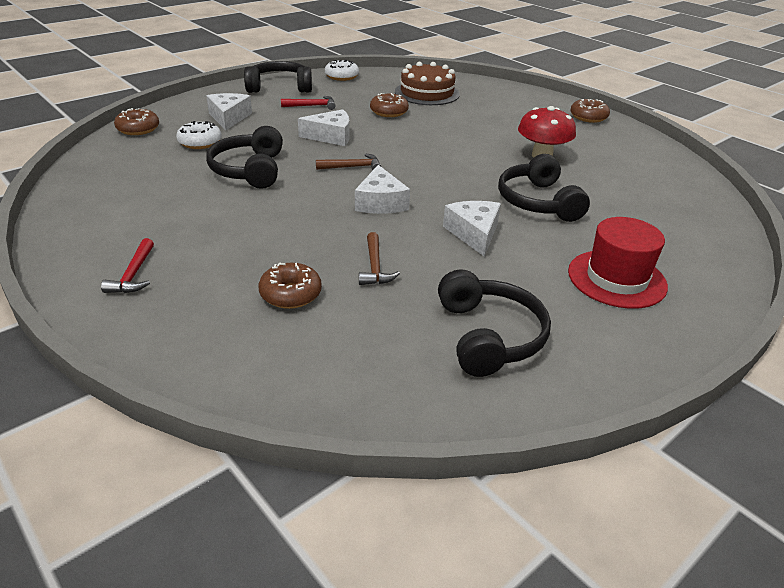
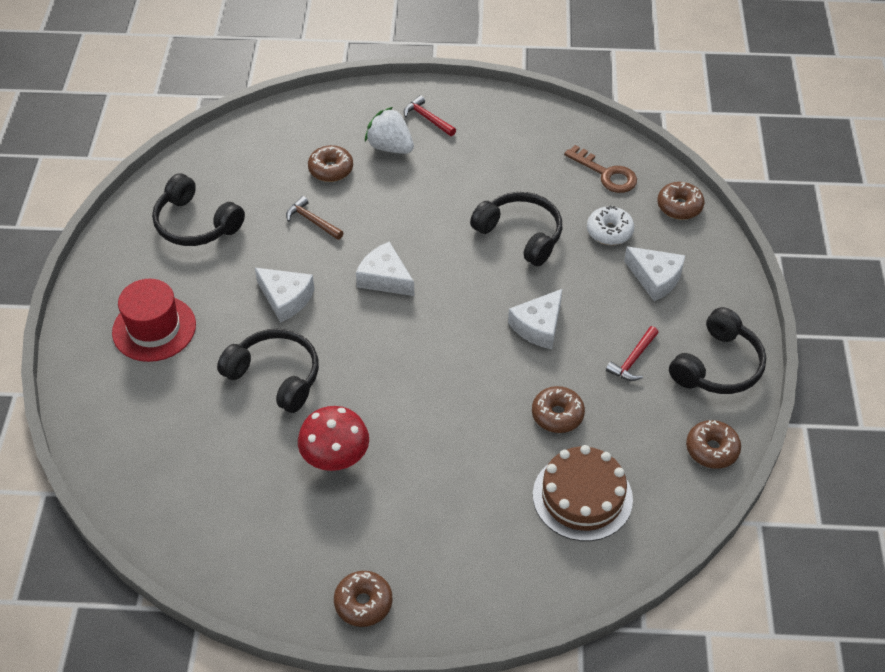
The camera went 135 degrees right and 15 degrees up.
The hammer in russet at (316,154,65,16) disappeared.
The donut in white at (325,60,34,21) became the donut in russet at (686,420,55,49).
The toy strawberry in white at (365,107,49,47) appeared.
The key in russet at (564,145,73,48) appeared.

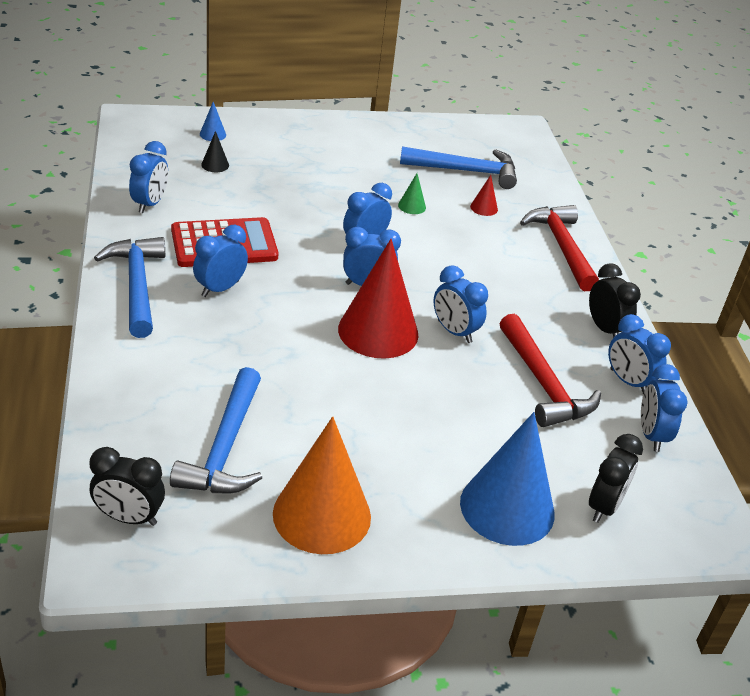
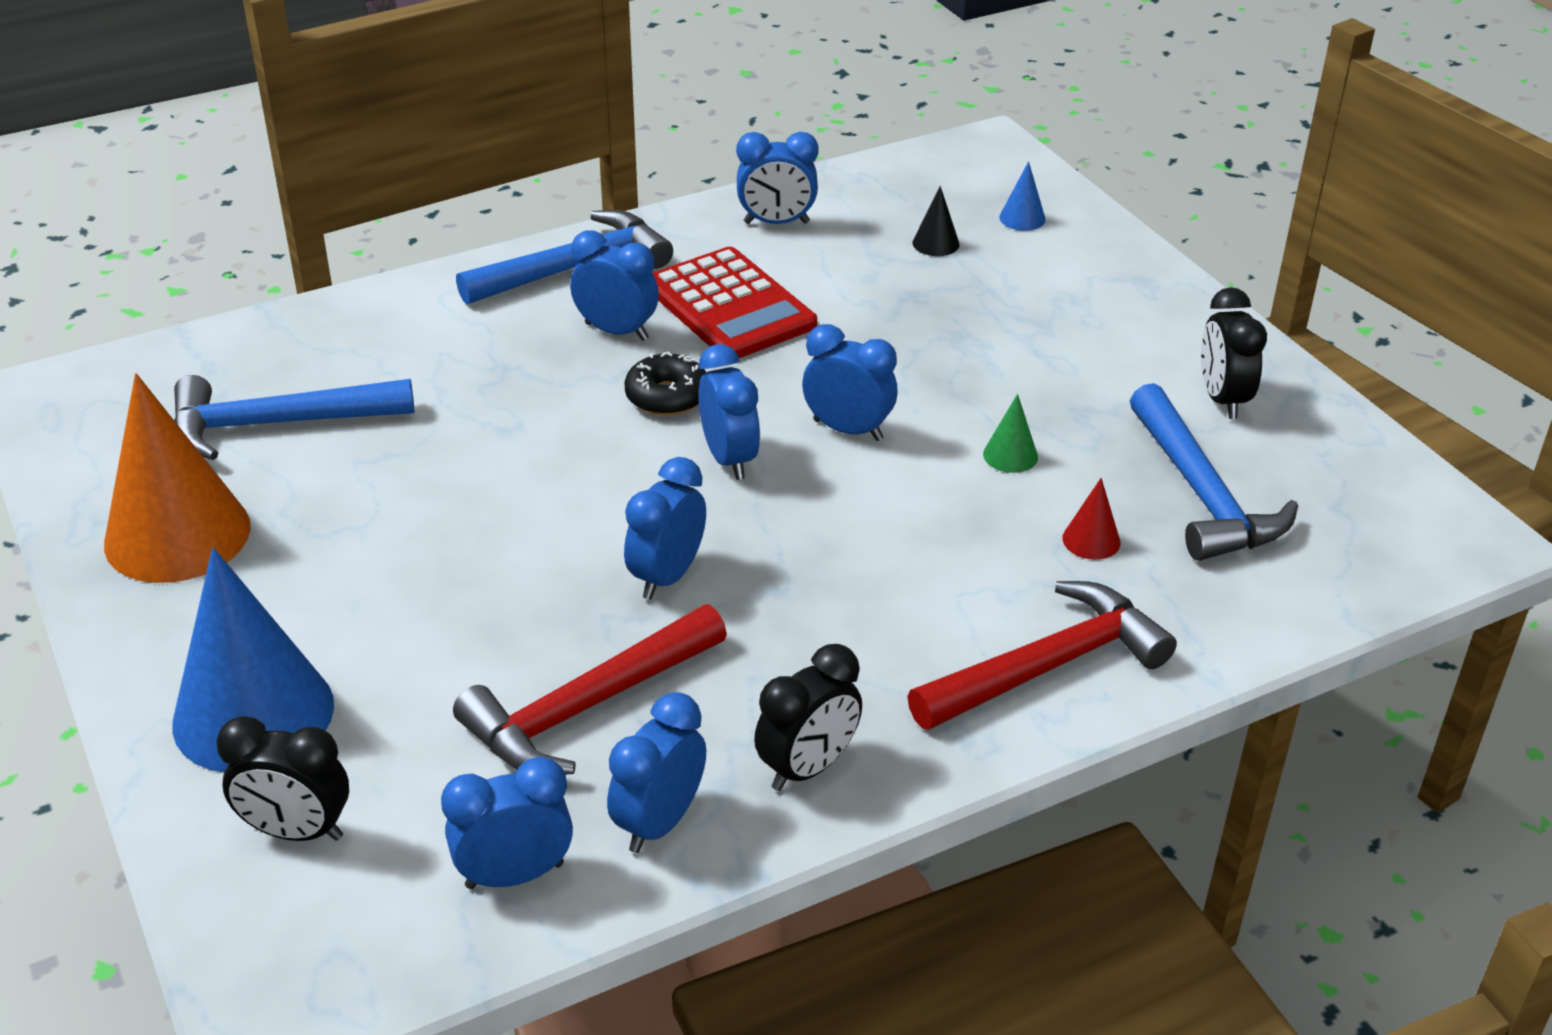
The camera went 75 degrees right and 0 degrees up.
The clock in jet-black moved from (90,447,75,79) to (1201,287,66,132).
The solid cone in scarlet at (338,239,80,120) disappeared.
The donut in jet-black at (624,352,82,64) appeared.

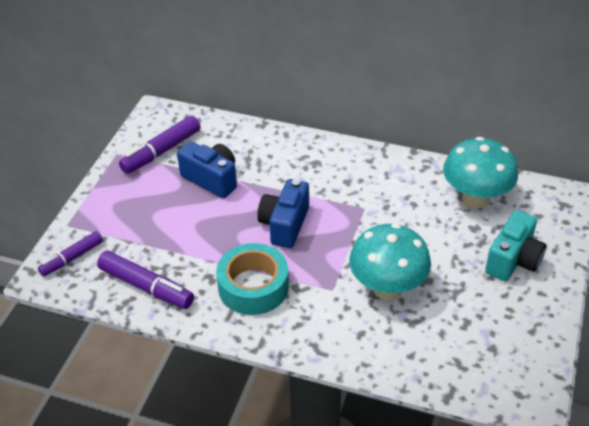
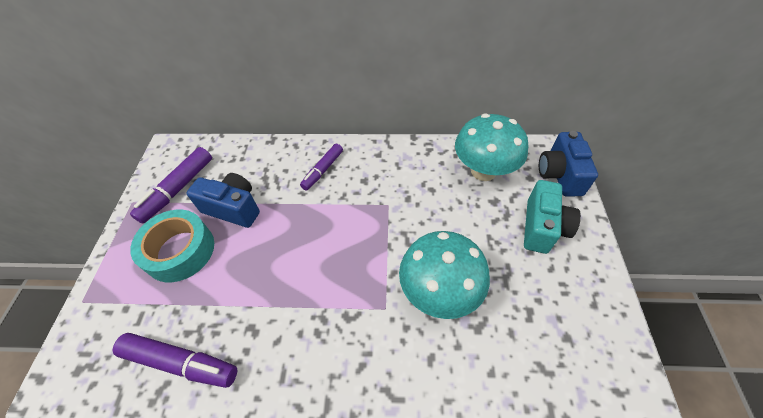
The camera went 15 degrees left and 10 degrees up.
The felt pen in royal purple moved from (38,231,65,45) to (300,144,43,46).
The roll of tape in aqua moved from (216,243,73,72) to (130,210,84,72).
The compact camera in royal blue moved from (257,179,52,69) to (539,131,59,66).

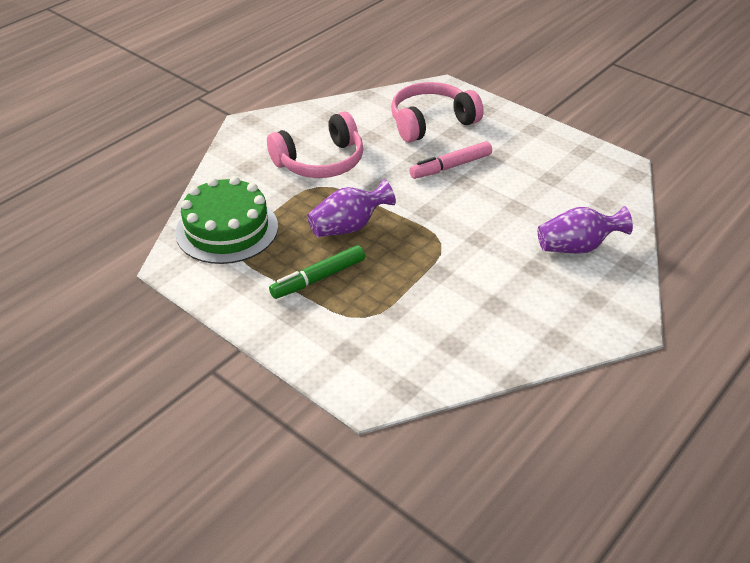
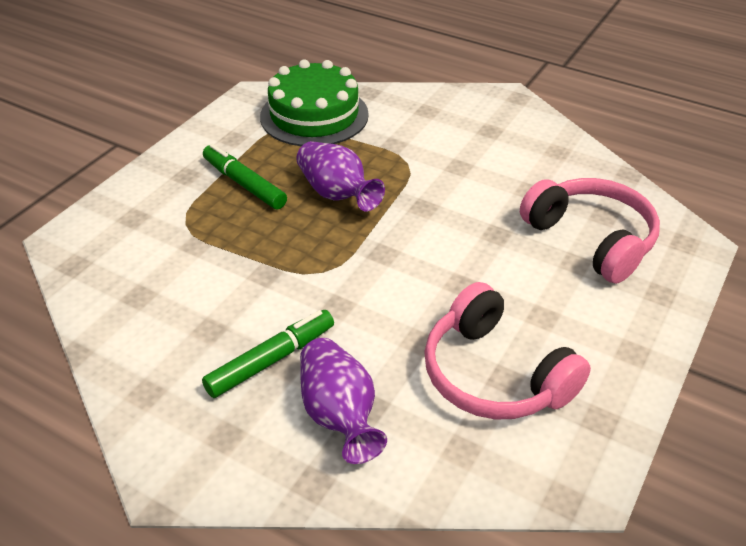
The camera went 80 degrees right and 0 degrees up.
The headphones in rose-pink moved from (267,112,97,66) to (424,282,167,138).
The felt pen in rose-pink at (409,141,83,38) disappeared.
The felt pen in green at (202,310,132,88) appeared.

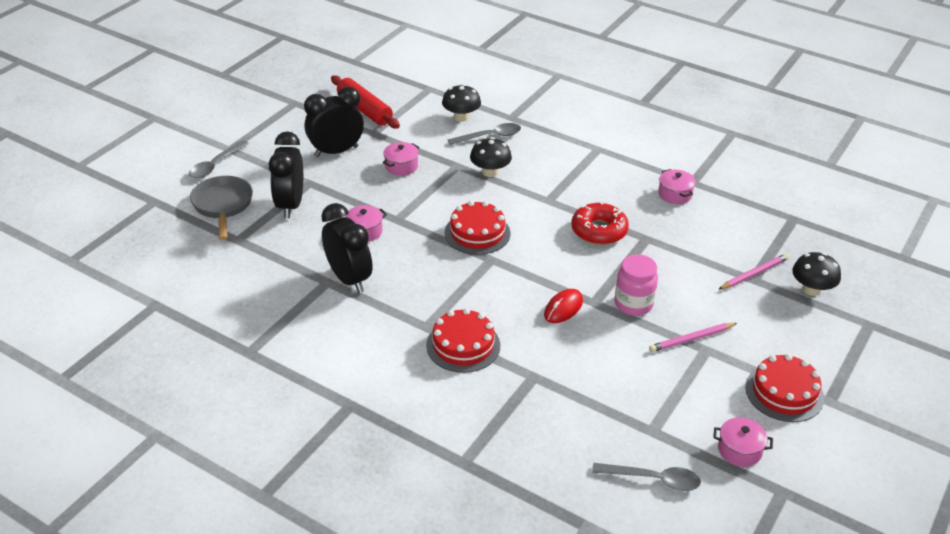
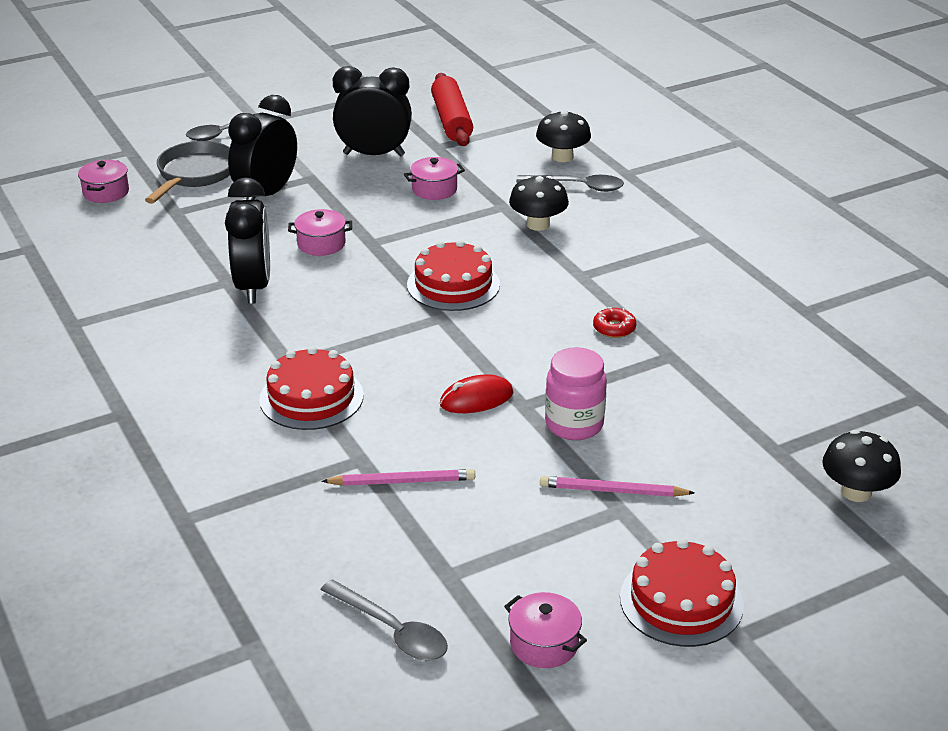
The camera went 30 degrees right and 5 degrees down.
The donut in scarlet at (571,202,58,43) changed to 0.51 times the size.
The cooking pot in rose-pink moved from (658,169,38,35) to (78,160,51,43).
The pencil in rose-pink moved from (718,254,71,36) to (321,469,154,17).

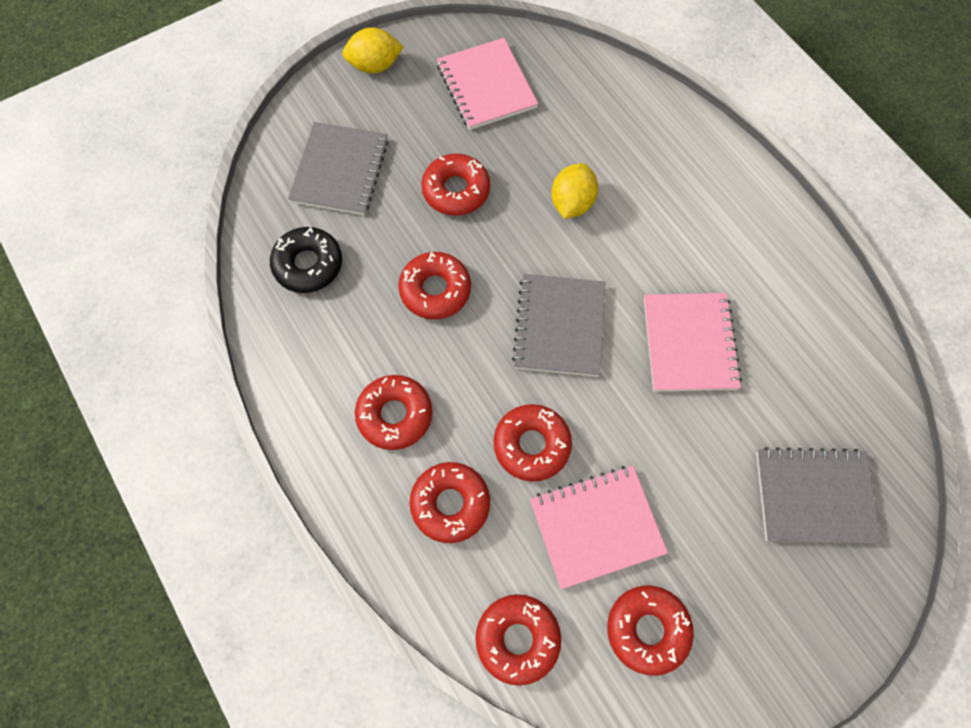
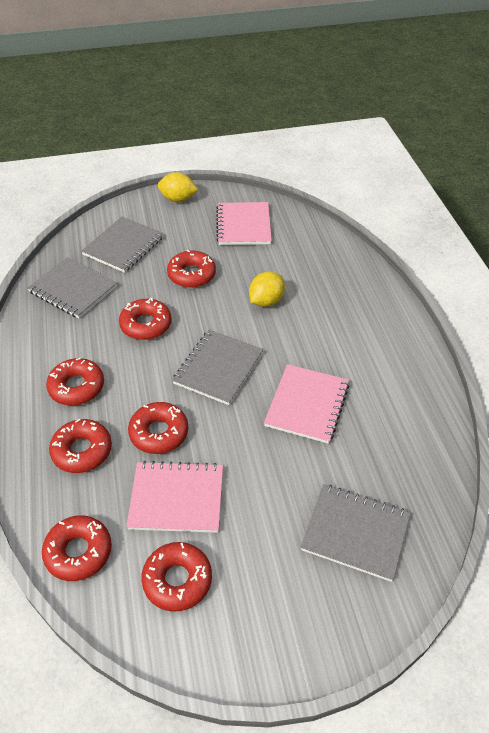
The camera went 20 degrees right and 20 degrees down.
The donut in jet-black at (270,227,72,66) was replaced by the exercise book in grey at (28,257,89,61).

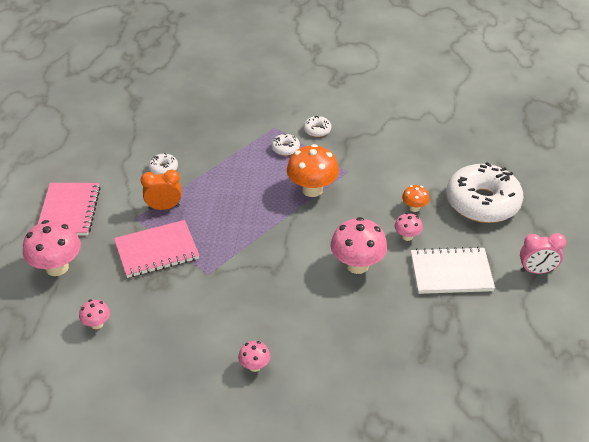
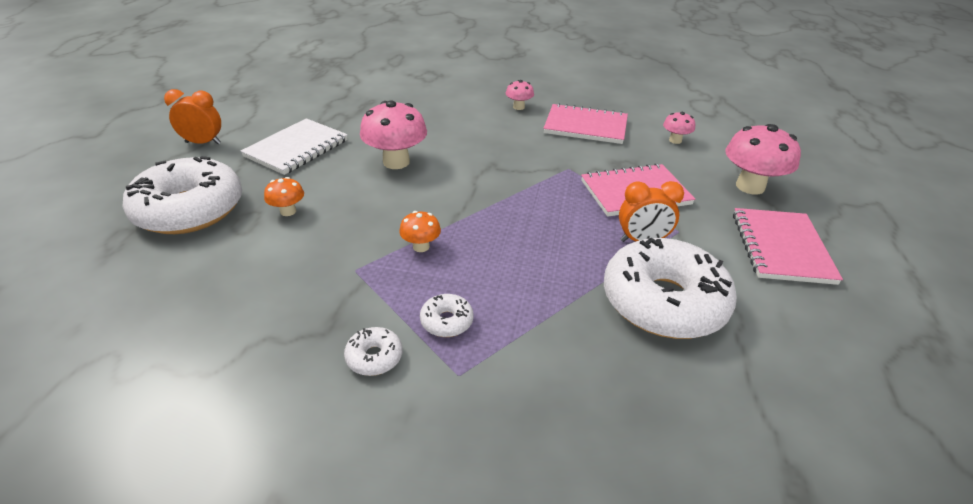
The camera went 175 degrees left and 5 degrees down.
The donut in white at (148,153,30,22) changed to 2.47 times the size.
The toadstool in bright orange at (287,144,52,53) changed to 0.52 times the size.
The toadstool in rose-pink at (395,213,28,28) disappeared.
The exercise book in white at (411,247,84,47) turned 60 degrees counterclockwise.
The clock in rose-pink at (520,233,46,41) became the clock in bright orange at (164,89,57,56).
The exercise book in rose-pink at (544,103,84,41) appeared.

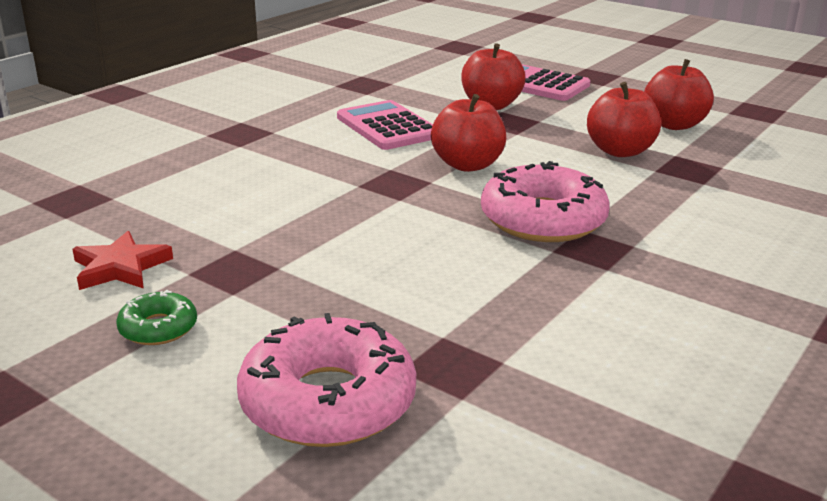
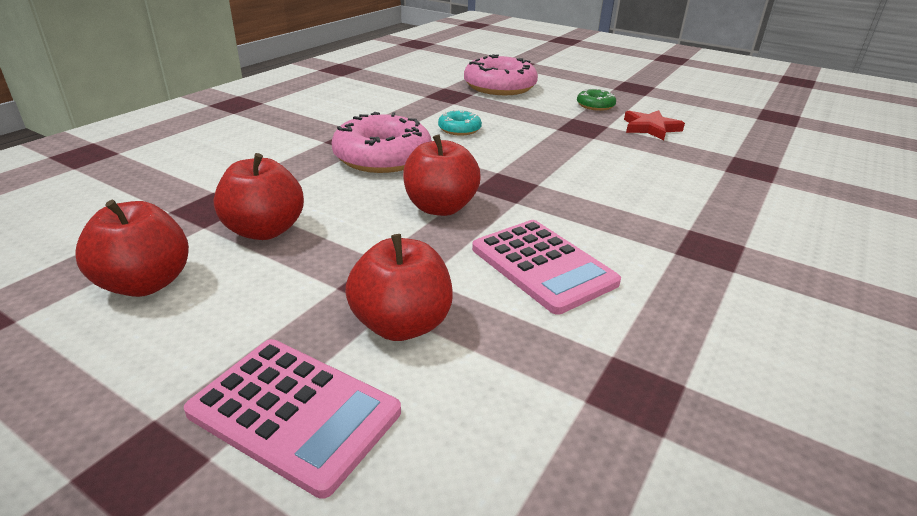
The camera went 175 degrees right and 5 degrees up.
The donut in aqua at (438,110,44,26) appeared.

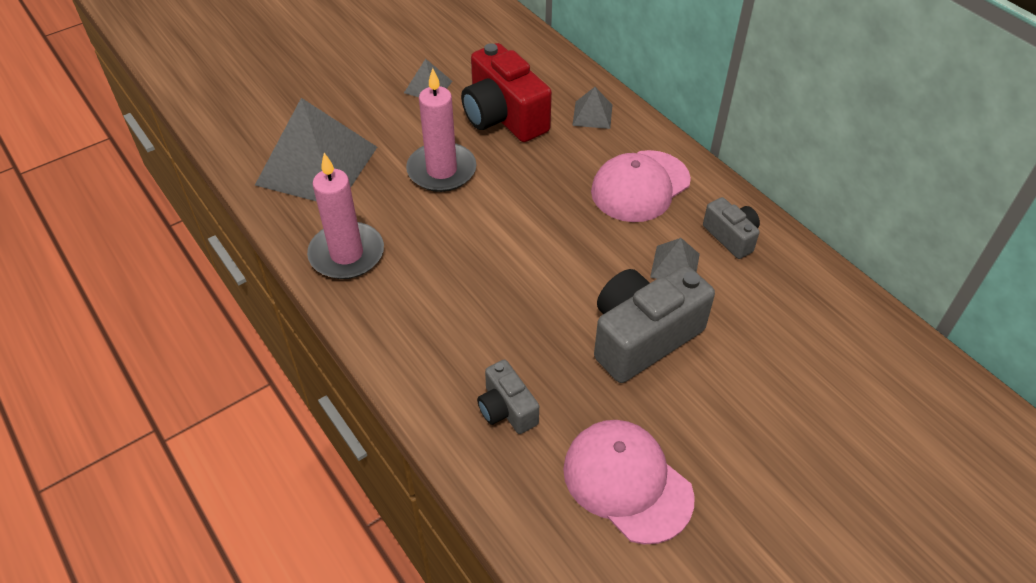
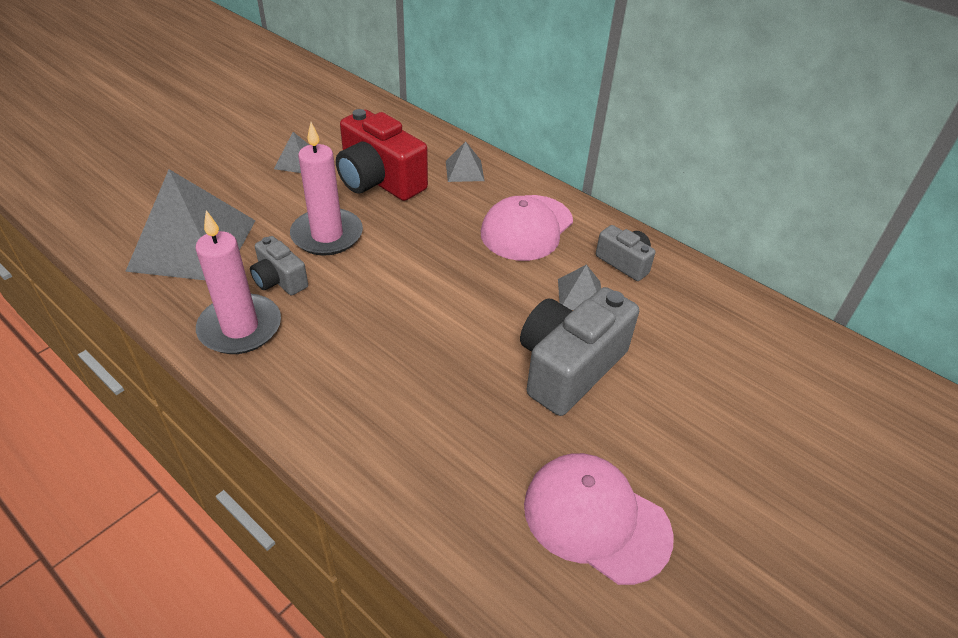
The camera went 15 degrees left and 5 degrees down.
The compact camera in grey moved from (477,360,62,74) to (250,236,58,59).

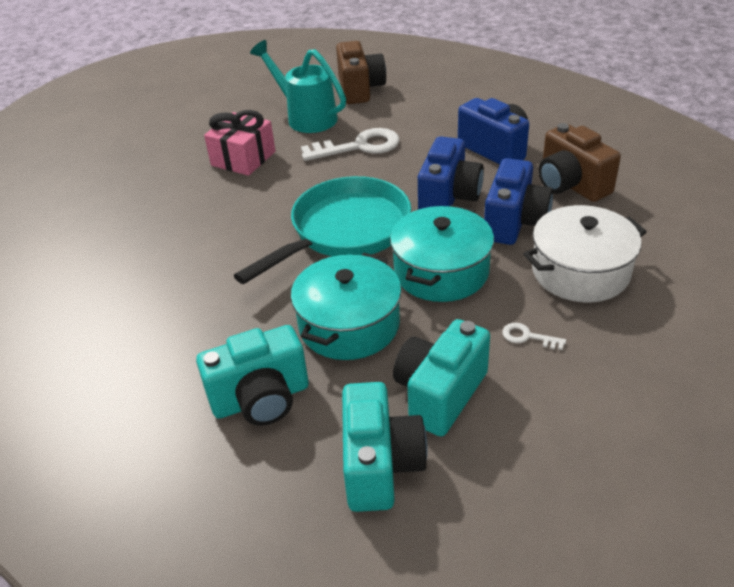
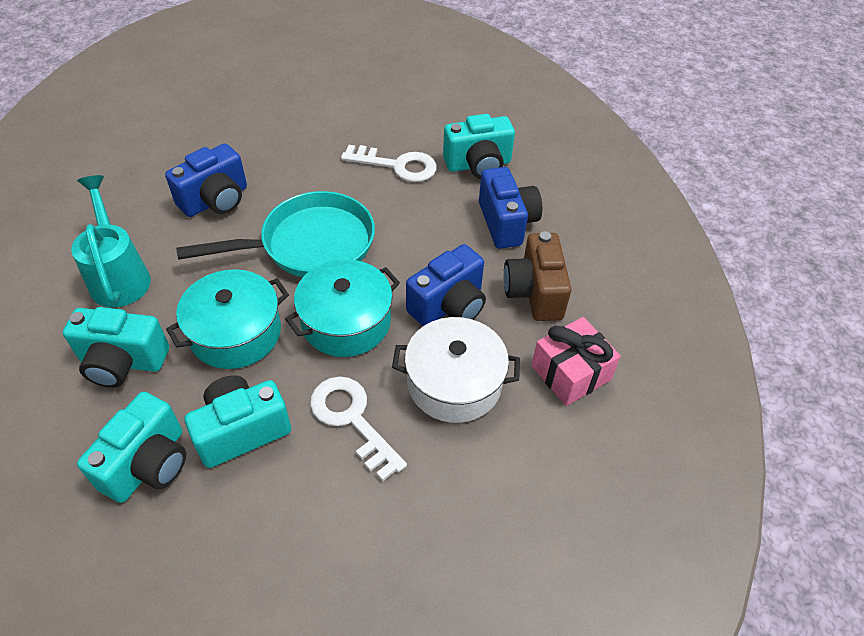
The camera went 25 degrees right and 10 degrees up.
The gift in rose-pink moved from (204,110,72,66) to (531,317,90,89).
The watering can in aqua moved from (250,40,96,93) to (71,175,80,133).
The compact camera in russet at (336,41,50,63) disappeared.
The compact camera in royal blue moved from (418,136,66,74) to (165,143,82,74).
The key in white at (502,323,64,27) changed to 2.18 times the size.
The compact camera in aqua at (443,114,72,65) appeared.

